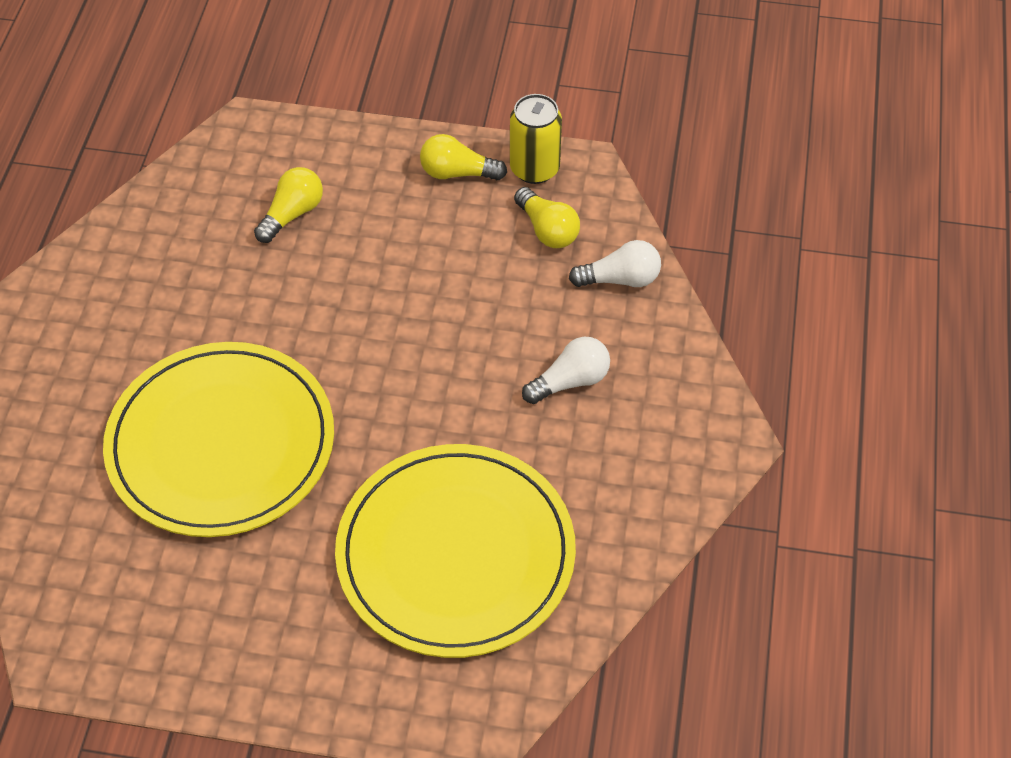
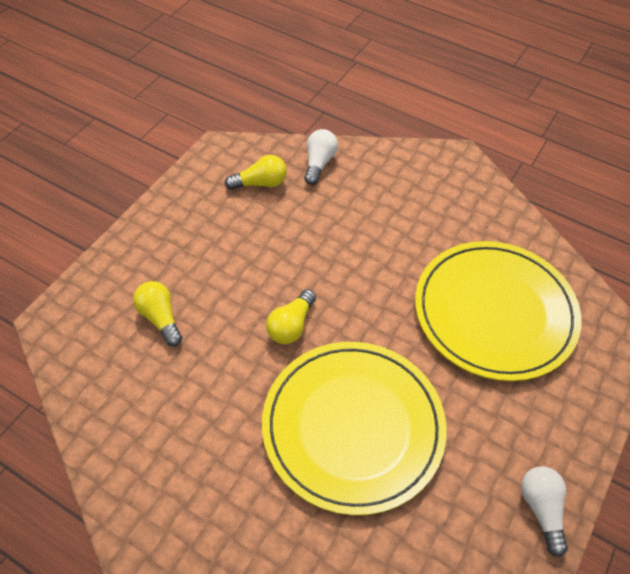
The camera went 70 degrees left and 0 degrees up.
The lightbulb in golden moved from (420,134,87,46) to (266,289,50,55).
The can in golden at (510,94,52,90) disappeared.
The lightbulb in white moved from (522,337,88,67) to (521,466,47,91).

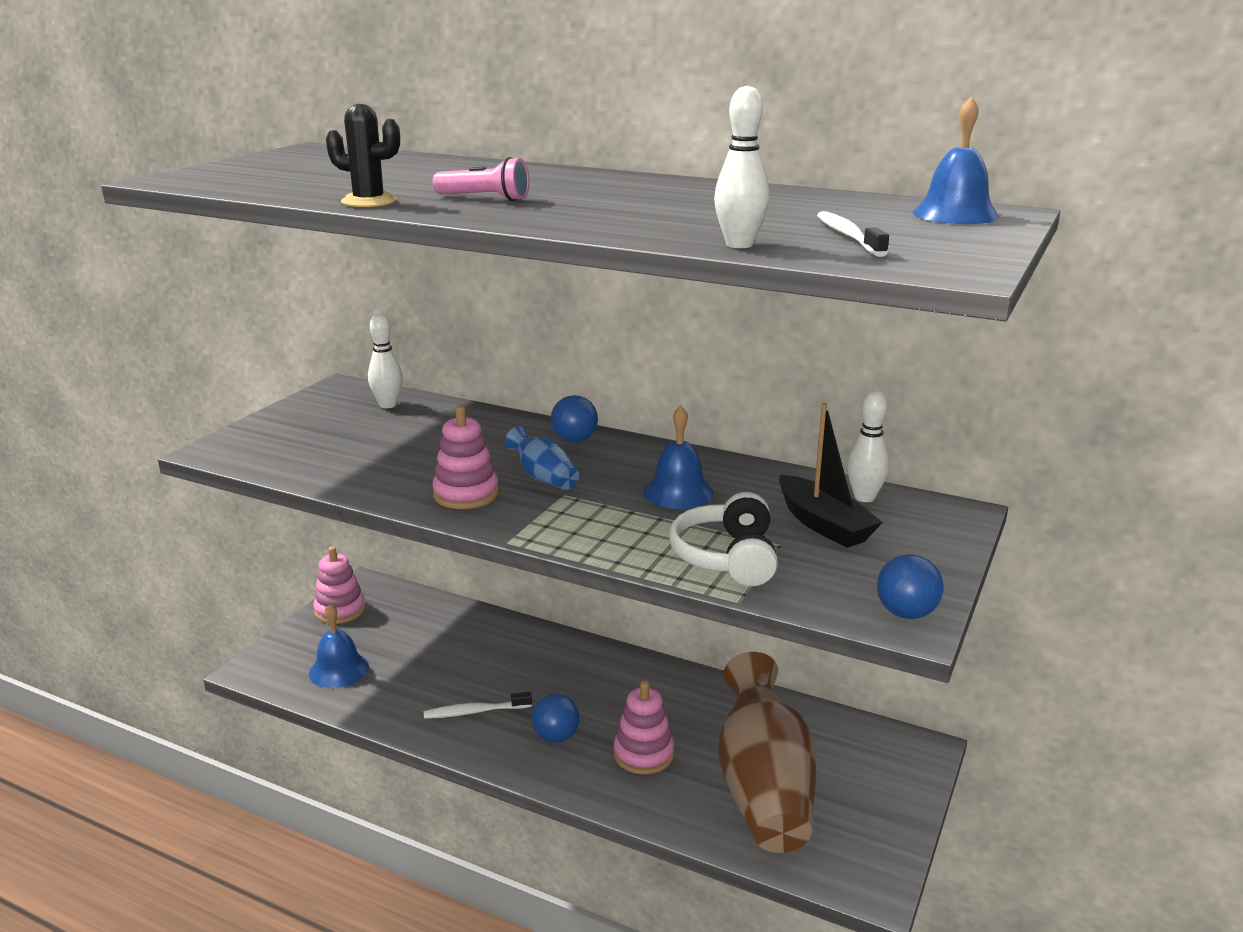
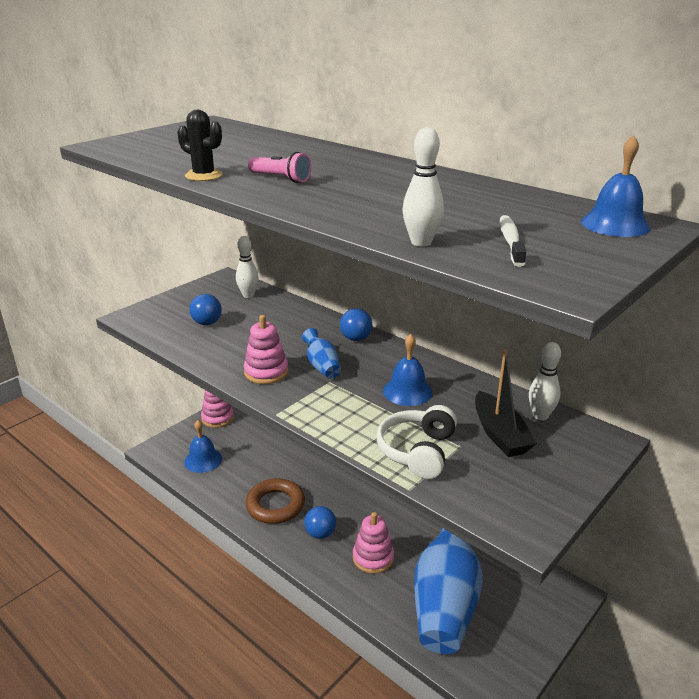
The camera went 15 degrees right and 5 degrees up.
The toothbrush in white at (424,692,108,27) was replaced by the ring in russet at (245,478,60,46).
The vase in russet at (718,652,99,201) became the vase in royal blue at (414,528,69,126).
The ball in royal blue moved from (877,554,67,65) to (190,294,32,31).

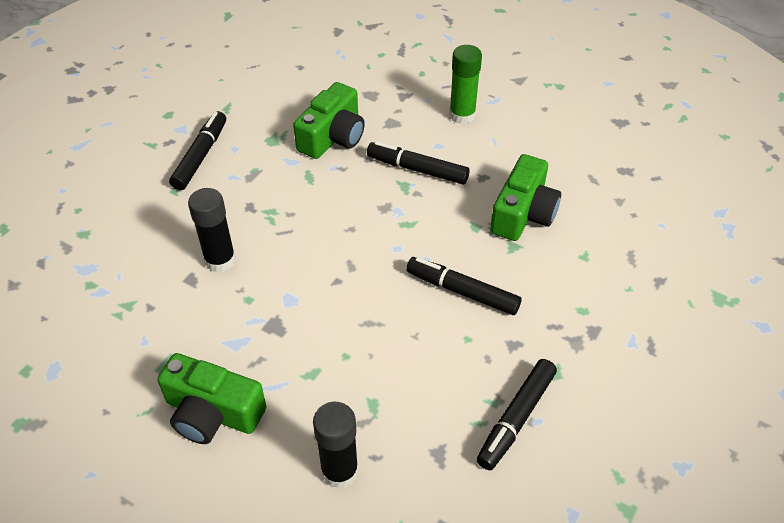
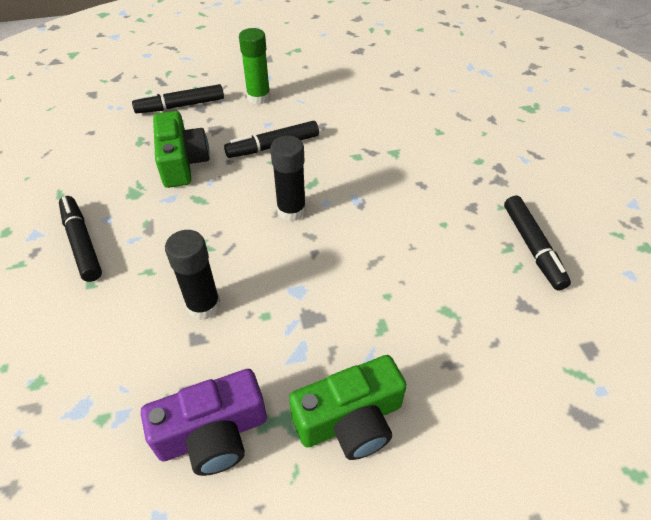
The camera went 45 degrees left and 0 degrees up.
The stick of glue in jet-black moved from (313,402,46,87) to (270,136,36,85).
The felt pen in jet-black moved from (406,257,116,58) to (132,84,92,29).
The compact camera in green at (490,154,71,87) disappeared.
The compact camera in royal purple at (141,369,126,107) appeared.

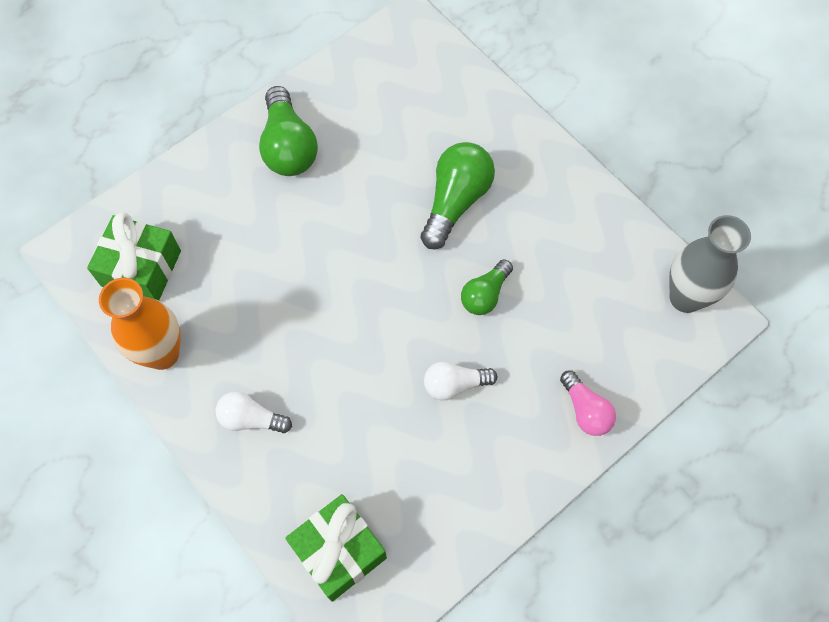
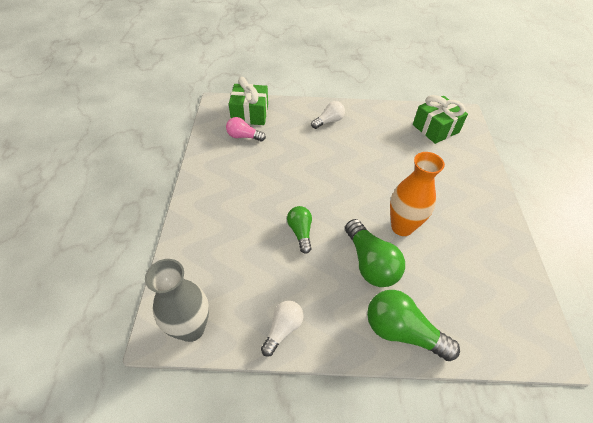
The camera went 130 degrees right and 15 degrees down.
The vase in bright orange moved from (99,278,82,92) to (390,152,55,84).
The lightbulb in green moved from (259,86,59,90) to (367,290,93,71).
The lightbulb in white moved from (424,361,73,39) to (261,301,43,56).
The lightbulb in rose-pink moved from (560,370,56,66) to (226,117,40,24).

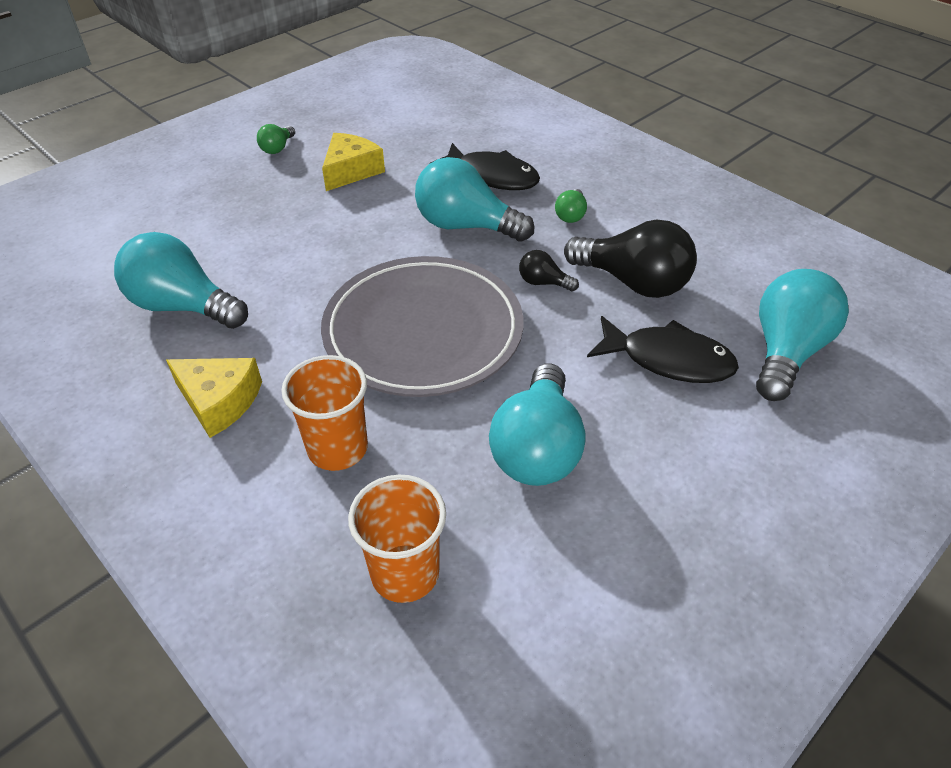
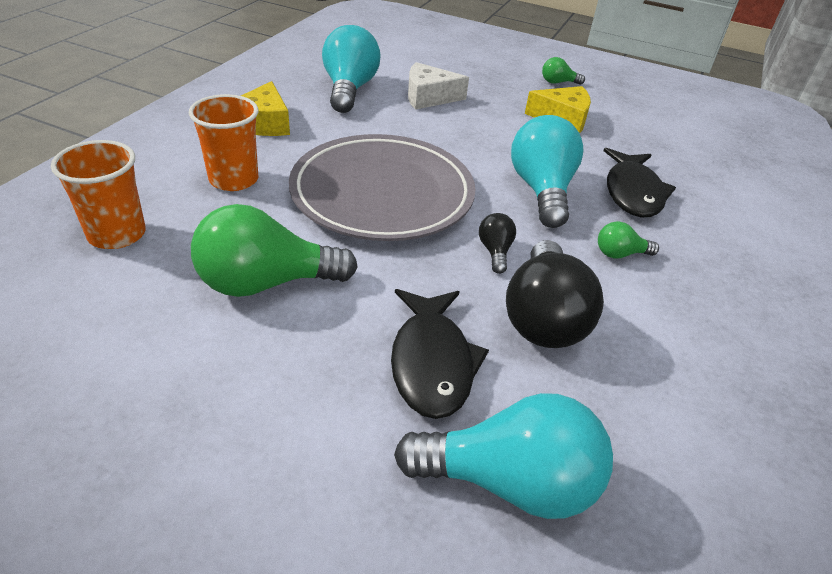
The camera went 65 degrees right and 5 degrees down.
The lightbulb in aqua at (489,363,97,123) became the lightbulb in green at (191,204,167,93).
The piece of cheese in white at (408,62,61,48) appeared.

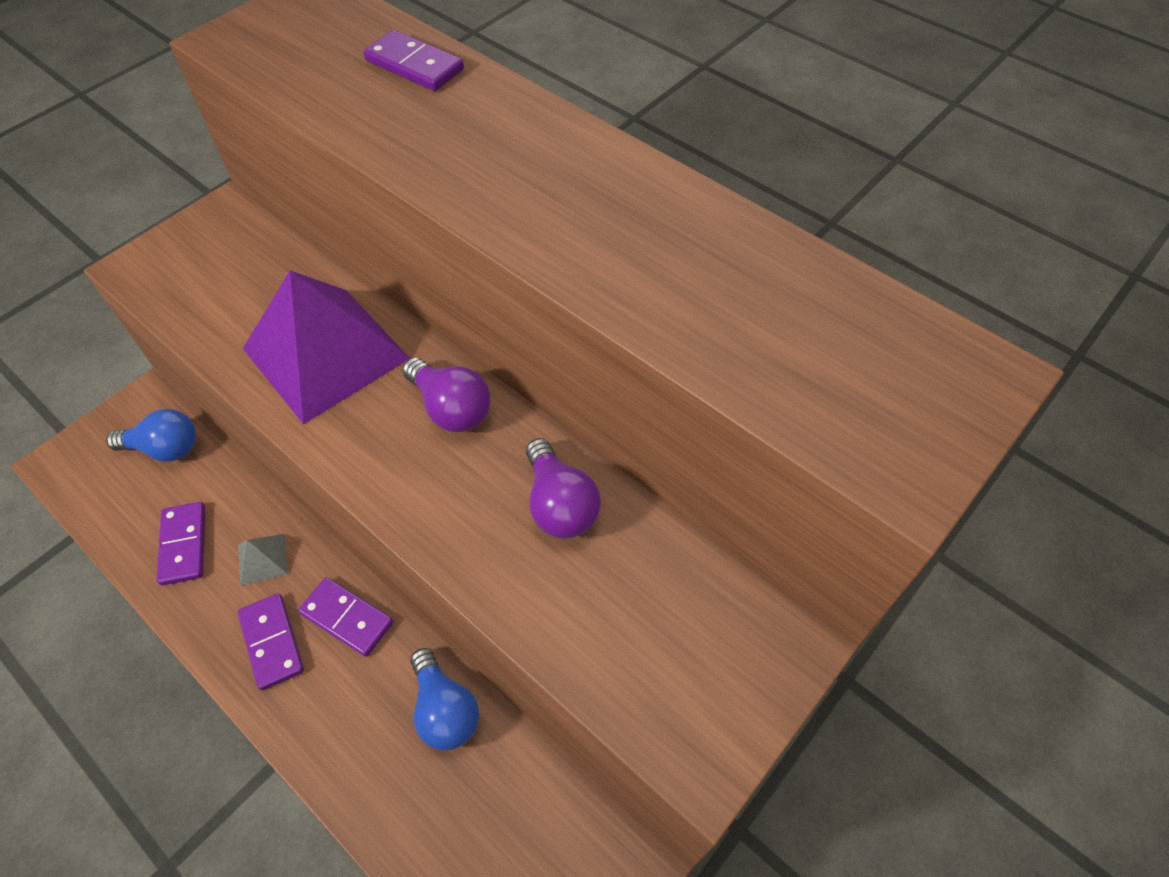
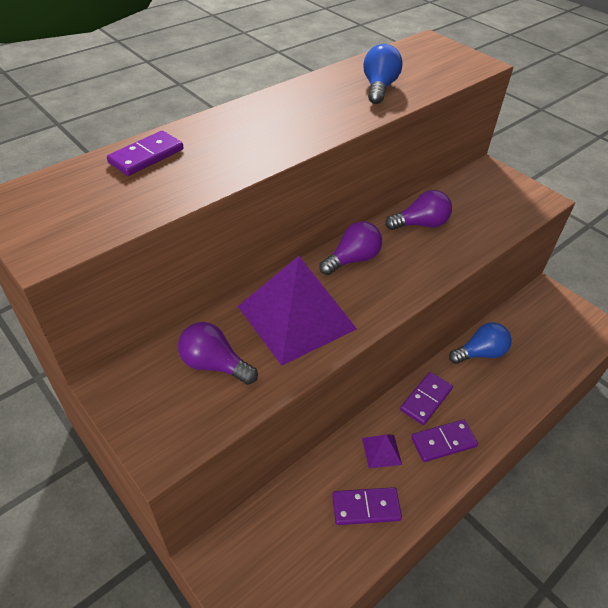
The camera went 85 degrees left and 10 degrees down.
The lightbulb in royal blue moved from (106,409,90,53) to (363,44,40,60).
The pyramid shape in grey at (238,534,50,52) became the pyramid shape in royal purple at (362,435,40,33).
The lightbulb in royal purple at (178,322,80,63) appeared.

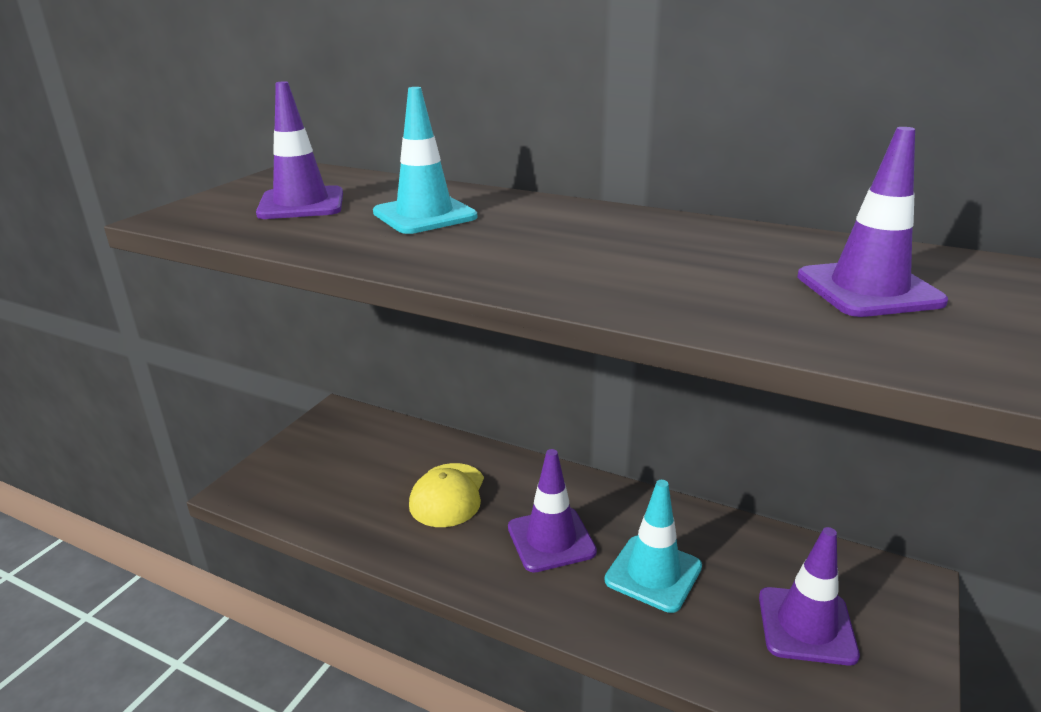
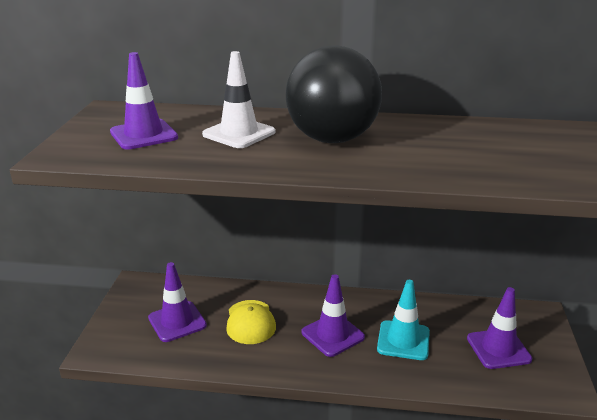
The camera went 20 degrees left and 0 degrees up.
The safety cone in aqua at (373,87,104,147) became the safety cone in white at (202,51,73,97).
The safety cone in royal purple moved from (797,127,151,190) to (148,262,59,80).
The ball in jet-black at (286,45,96,98) appeared.

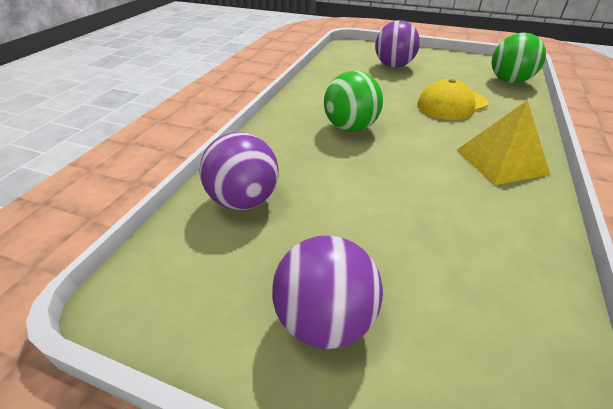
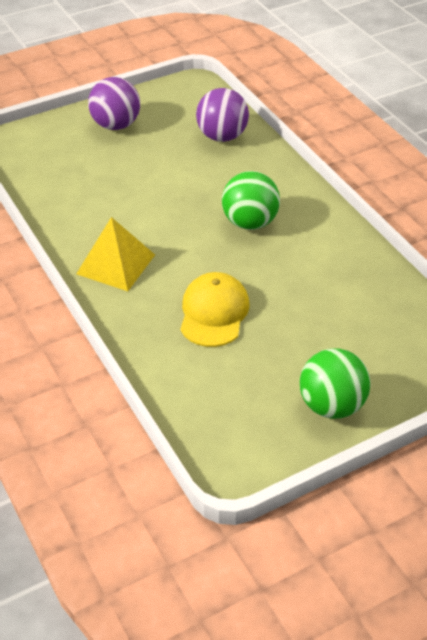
The camera went 130 degrees right and 5 degrees up.
The ball in royal purple at (375,20,45,48) disappeared.
The ball in green moved from (491,32,55,51) to (300,348,71,71).

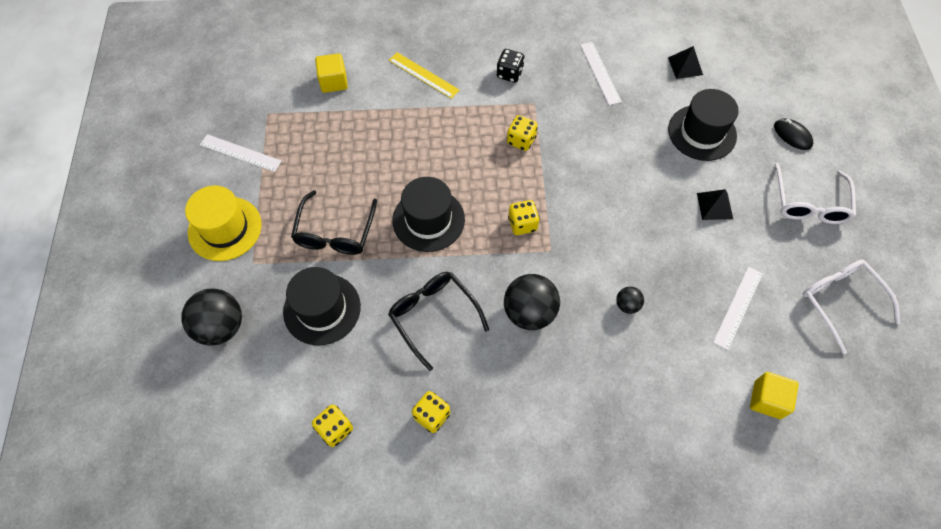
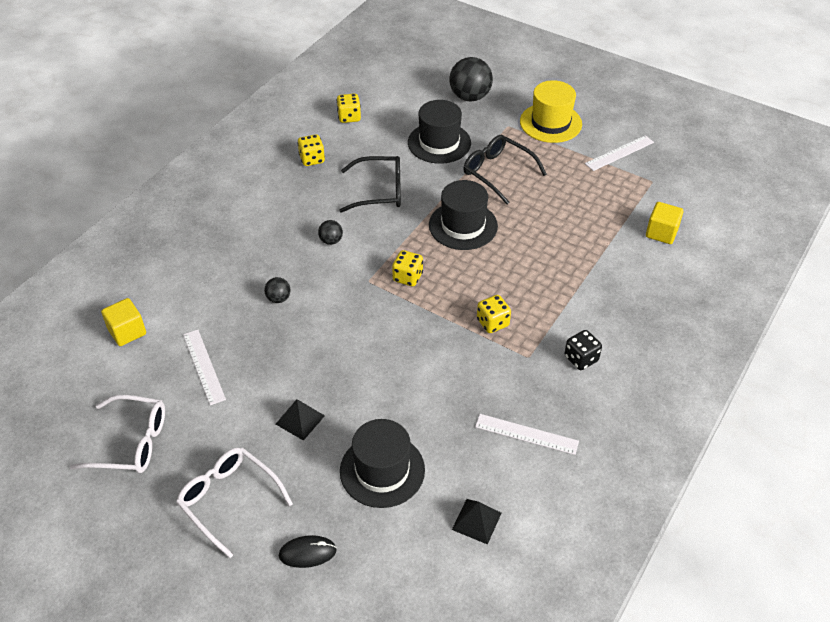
The camera went 125 degrees right and 15 degrees down.
The ruler in golden at (389,52,71,47) disappeared.
The ball in jet-black at (504,274,56,56) changed to 0.49 times the size.

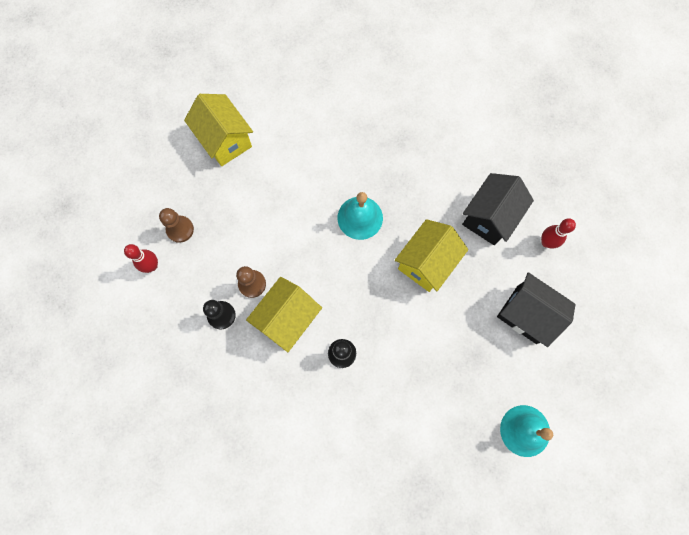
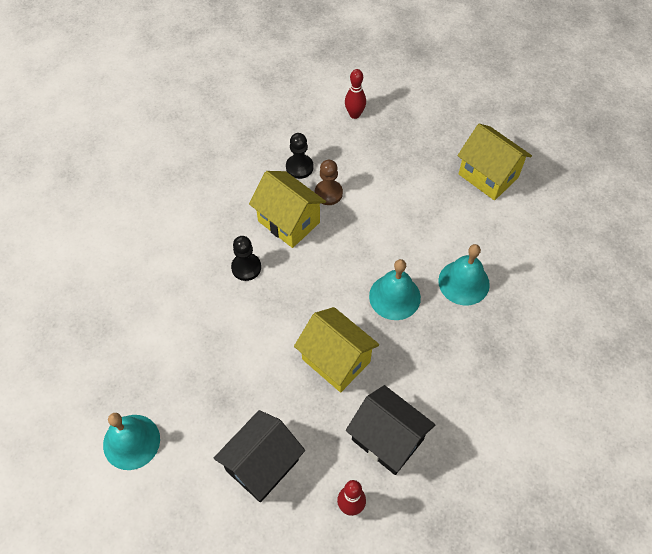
The camera went 95 degrees right and 15 degrees down.
The game pawn in russet at (159,208,35,35) disappeared.
The house in golden at (184,94,69,72) turned 75 degrees clockwise.
The bell in aqua at (438,244,52,61) appeared.

